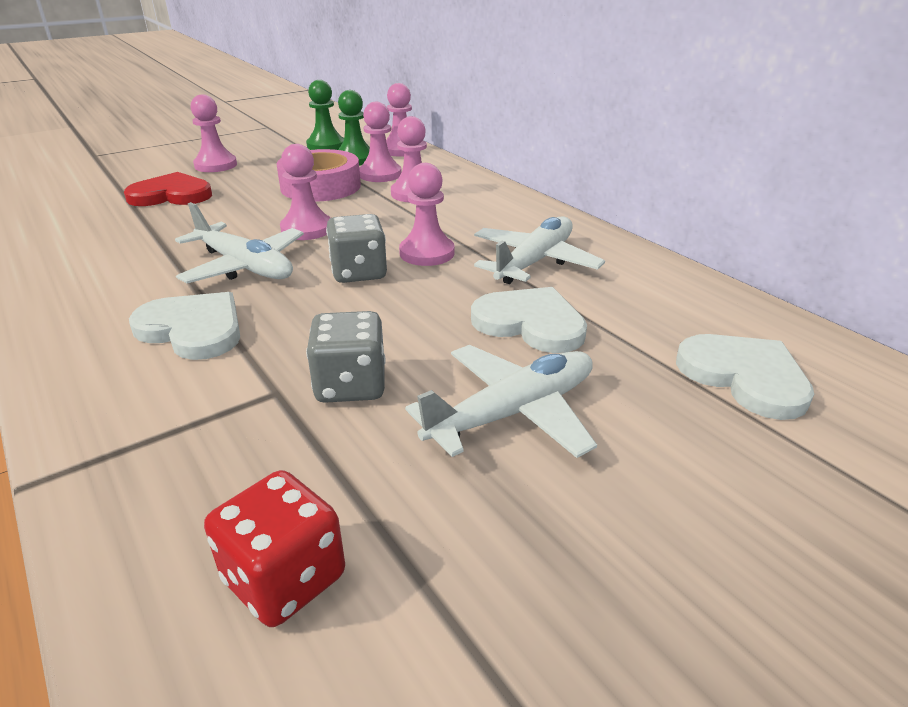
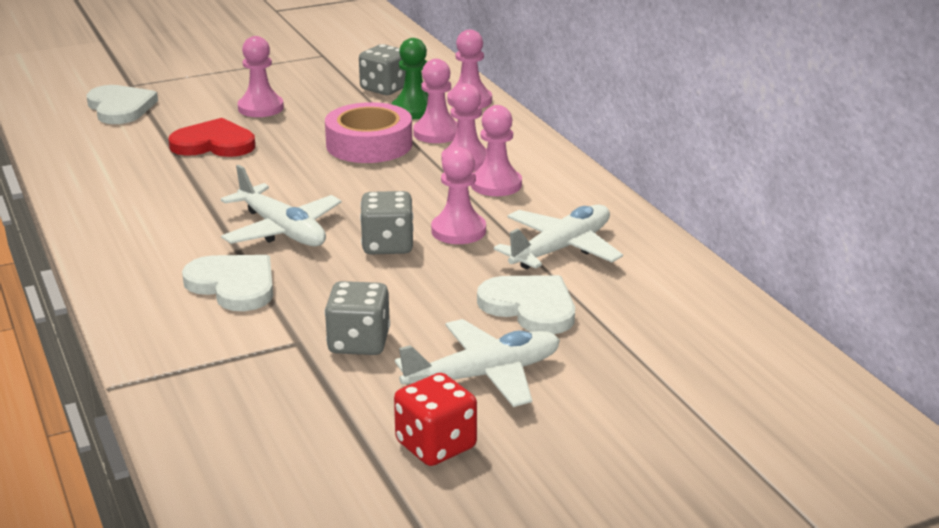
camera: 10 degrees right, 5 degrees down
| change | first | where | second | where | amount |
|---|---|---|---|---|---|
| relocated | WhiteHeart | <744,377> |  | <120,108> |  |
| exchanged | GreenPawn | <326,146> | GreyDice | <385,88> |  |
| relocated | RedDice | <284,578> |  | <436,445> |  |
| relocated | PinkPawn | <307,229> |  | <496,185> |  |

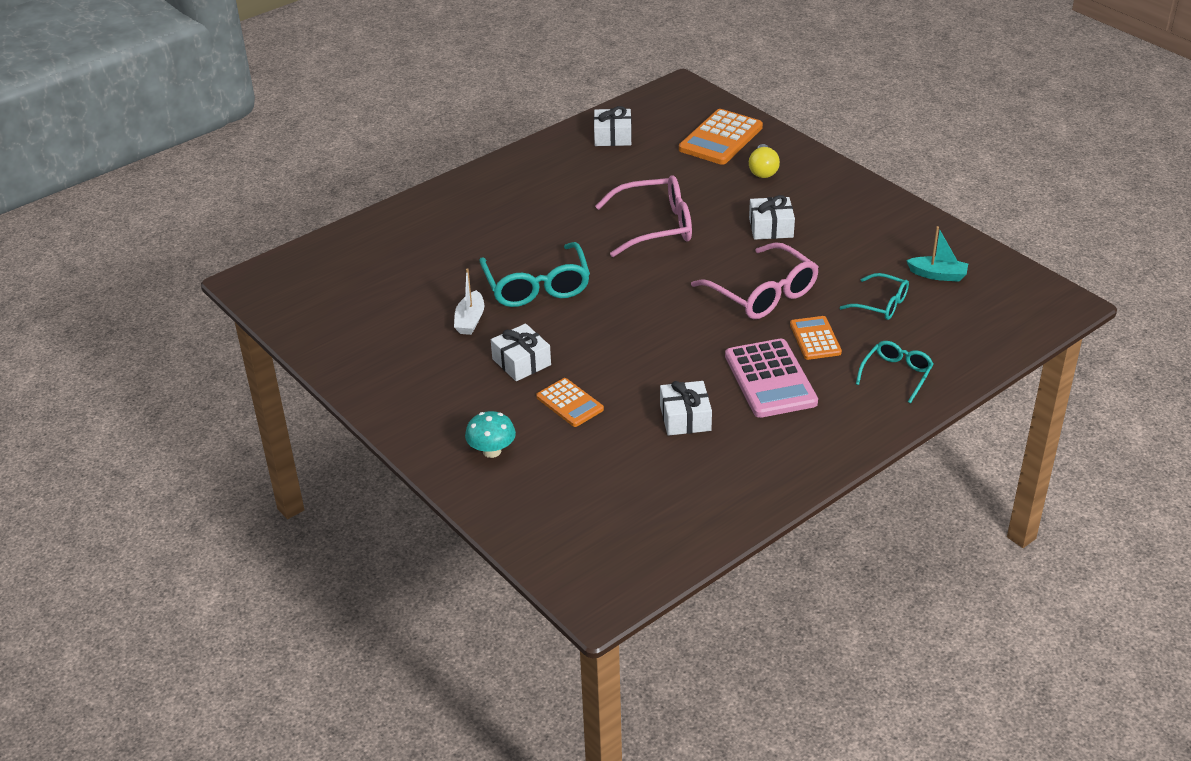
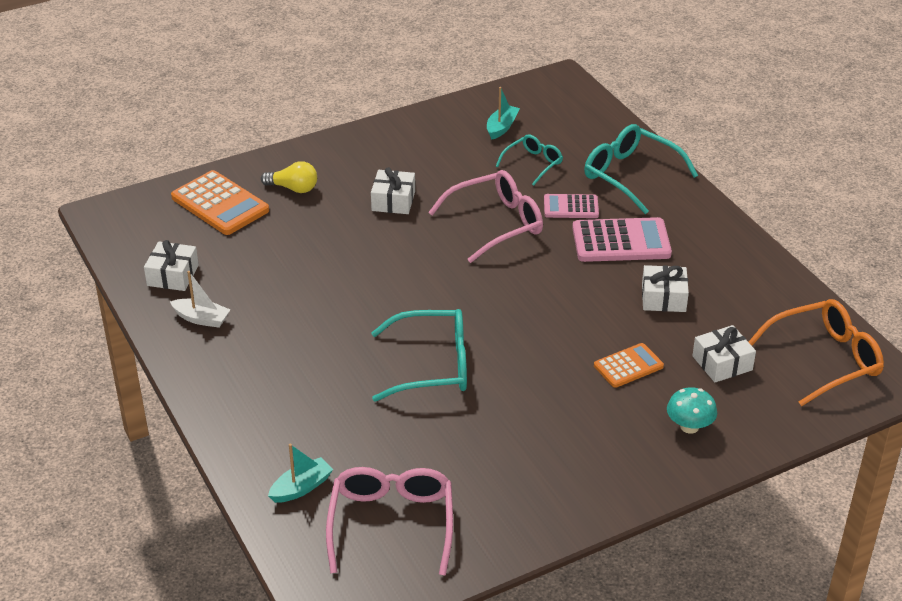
camera: 80 degrees left, 0 degrees up
| change | first | where | second | where | amount |
|---|---|---|---|---|---|
| relocated | WhiteBoat | <470,320> |  | <201,319> |  |
| appeared |  |  | TurquoiseBoat | <301,487> |  |
| relocated | PinkGlasses | <655,226> |  | <391,523> |  |
| colour | OrangeCalculator | <815,339> | PinkCalculator | <571,207> |  |
| size | TurquoiseGlasses | <896,374> |  | <630,175> | x1.72 |
| relocated | WhiteGift | <521,362> |  | <722,363> |  |
| appeared |  |  | OrangeGlasses | <825,359> |  |

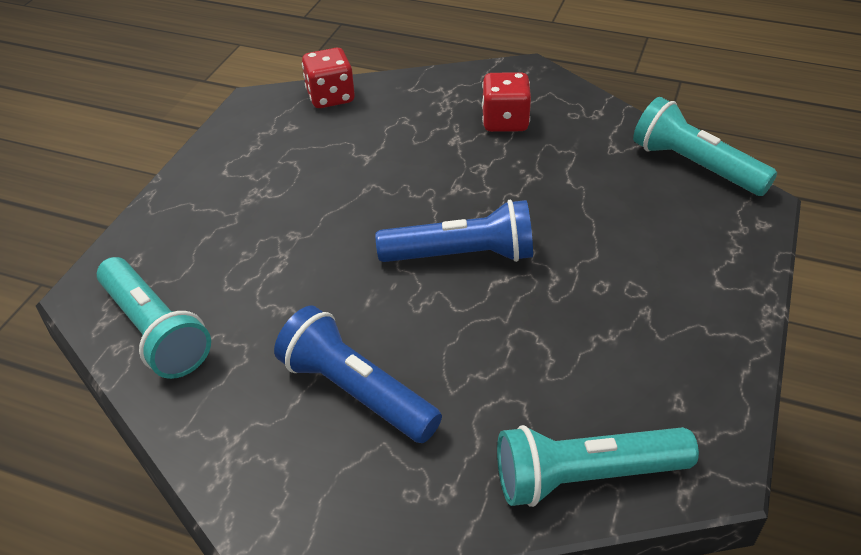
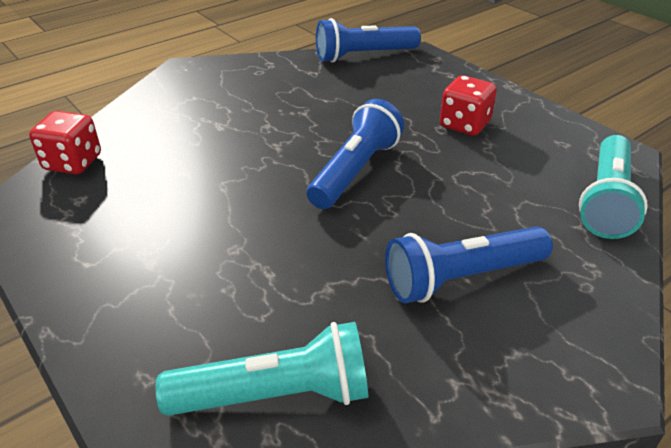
camera: 60 degrees left, 5 degrees down
| change | first | where | second | where | amount |
|---|---|---|---|---|---|
| colour | TurquoiseFlashlight | <695,166> | BlueFlashlight | <363,56> |  |
| relocated | RedDice | <505,121> |  | <464,124> |  |

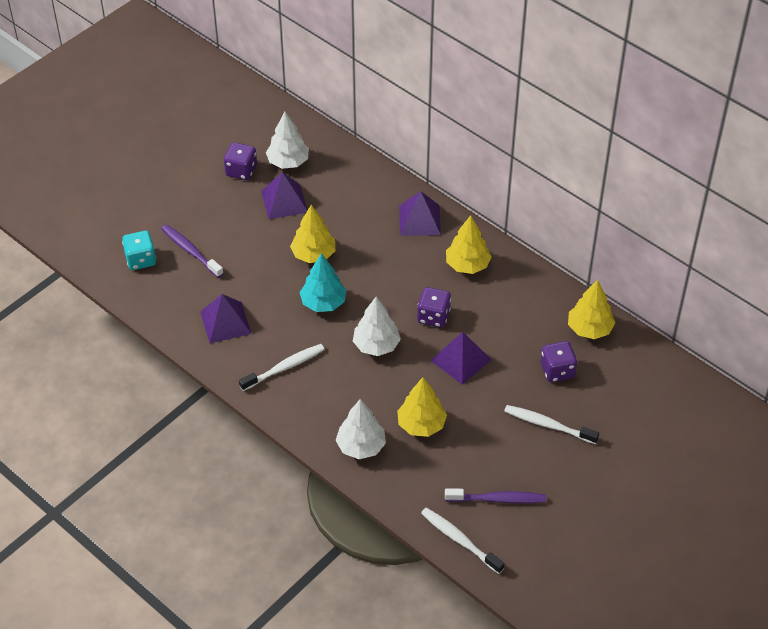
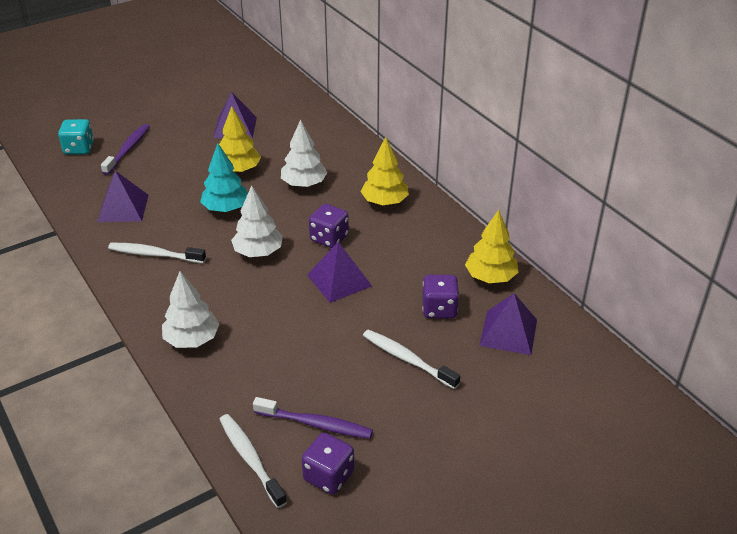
camera: 15 degrees right, 10 degrees down
| change | first | where | second | where | amount |
|---|---|---|---|---|---|
| spun | PurpleToothbrush | <191,251> |  | <127,150> | 45 degrees clockwise |
| spun | WhiteToothbrush | <284,368> |  | <155,255> | 150 degrees counterclockwise |
| relocated | WhiteTree | <288,162> |  | <304,184> |  |
| relocated | PurpleDice | <241,171> |  | <329,476> |  |
| relocated | PurplePyramid | <419,220> |  | <508,332> |  |
| missing | YellowTree | <421,424> |  |  |  |

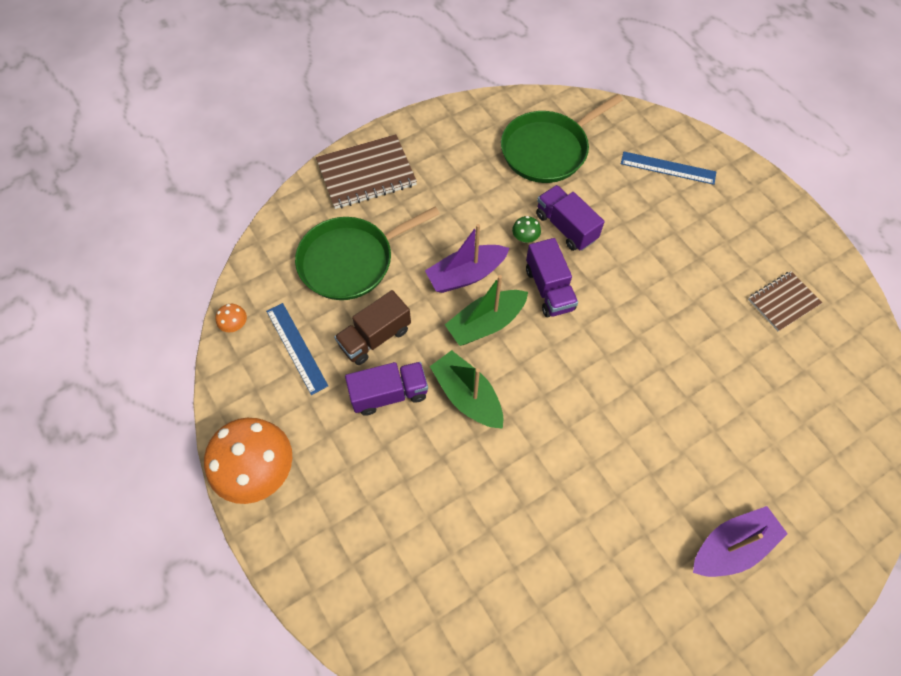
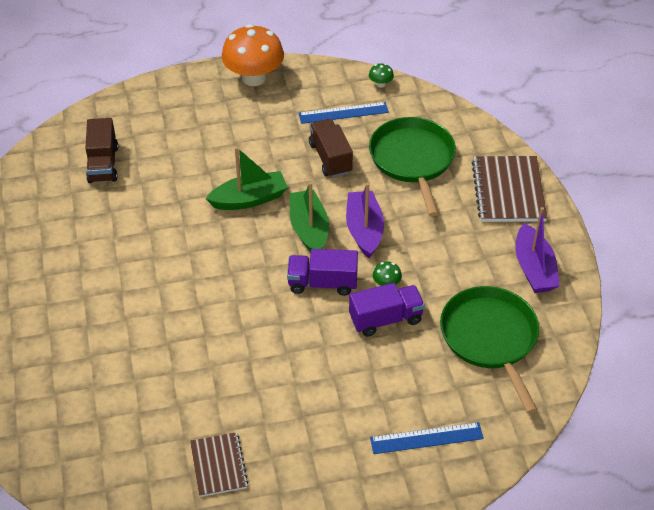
camera: 110 degrees right, 15 degrees down
| change | first | where | second | where | amount |
|---|---|---|---|---|---|
| appeared |  |  | BrownTruck | <103,164> |  |
| colour | OrangeMushroom | <235,325> | GreenMushroom | <380,84> |  |
| spun | BlueRuler | <668,168> |  | <426,438> | 45 degrees clockwise |
| relocated | PurpleBoat | <731,547> |  | <534,268> |  |
| missing | PurpleTruck | <389,394> |  |  |  |

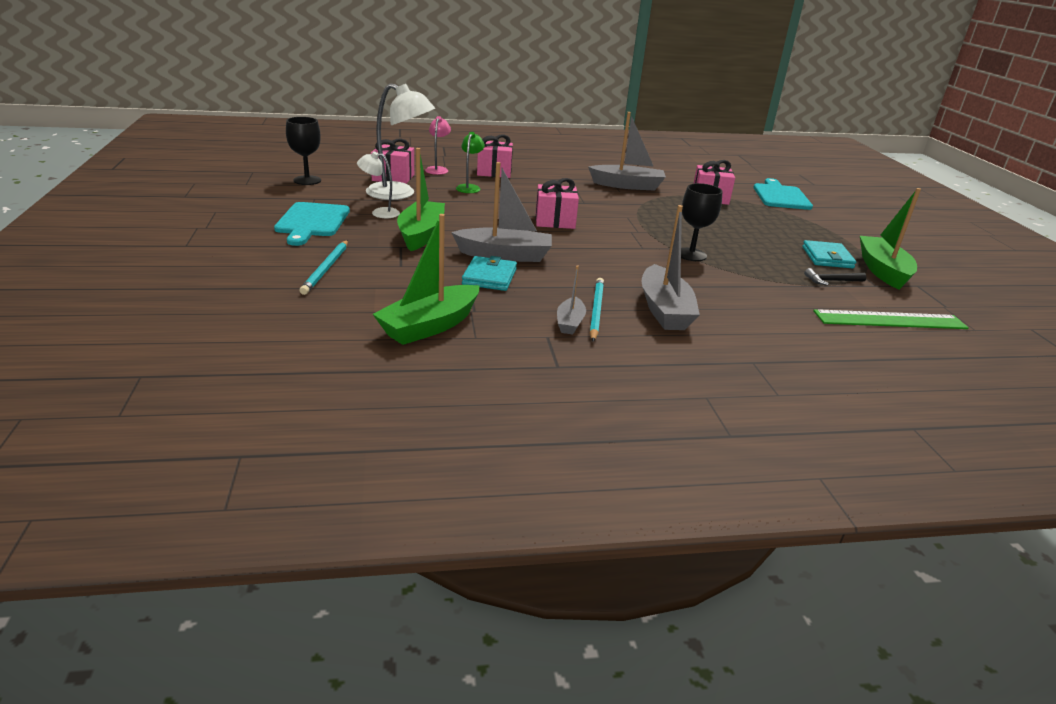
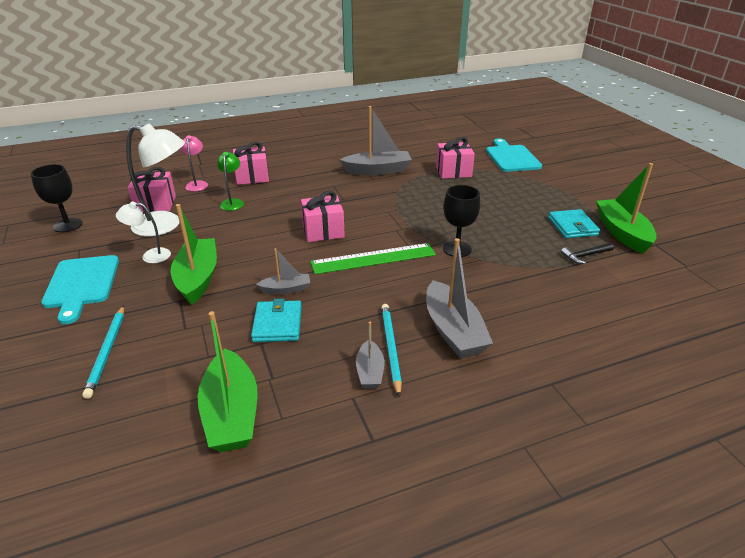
camera: 10 degrees left, 5 degrees up
| change | first | where | second | where | amount |
|---|---|---|---|---|---|
| spun | GreenBoat | <430,326> |  | <231,413> | 45 degrees counterclockwise |
| size | GreyBoat | <505,255> |  | <286,289> | x0.54 |
| relocated | GreenRuler | <890,320> |  | <373,258> |  |

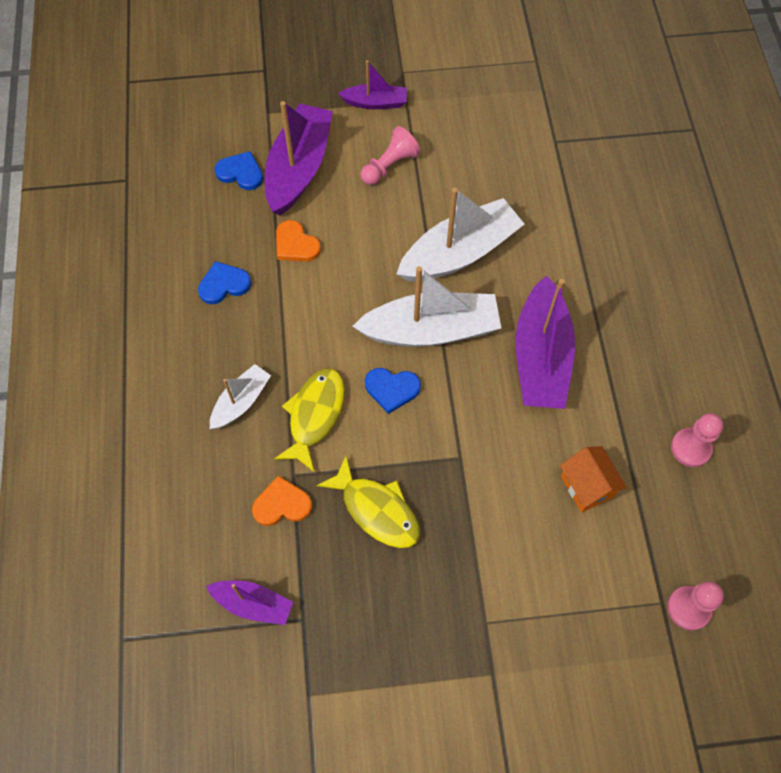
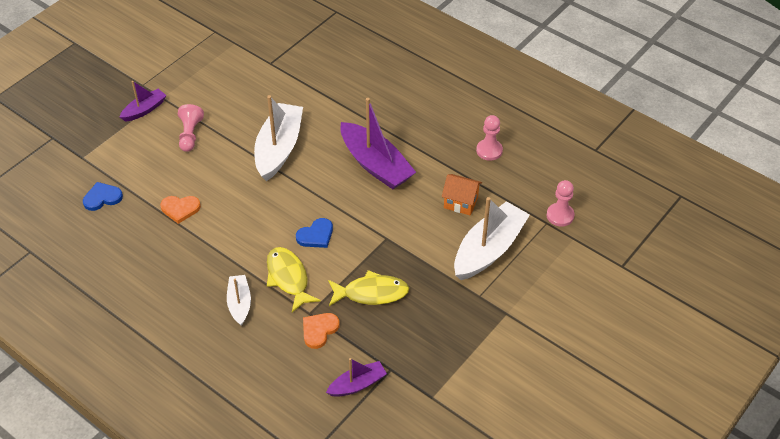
camera: 45 degrees left, 15 degrees down
| change | first | where | second | where | amount |
|---|---|---|---|---|---|
| relocated | WhiteBoat | <431,330> |  | <489,249> |  |
| missing | BlueHeart | <224,284> |  |  |  |
| missing | PurpleBoat | <299,168> |  |  |  |

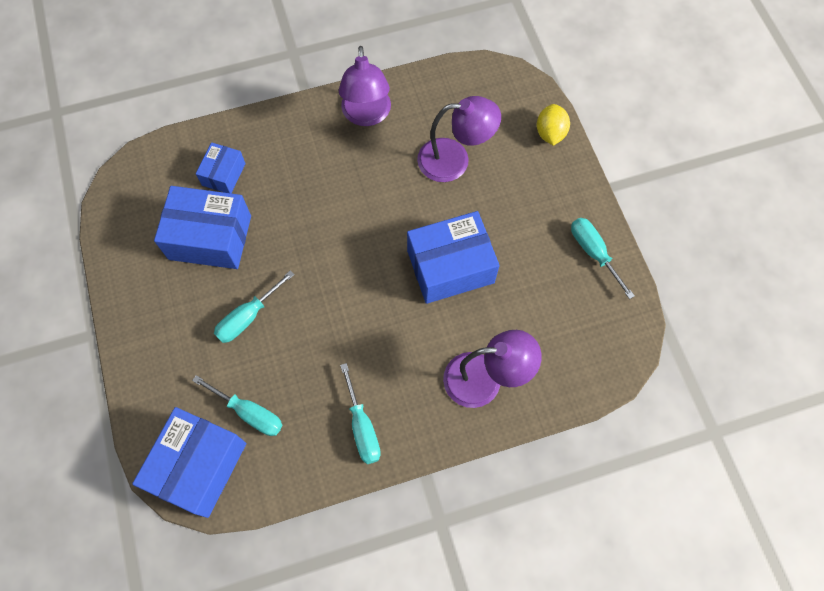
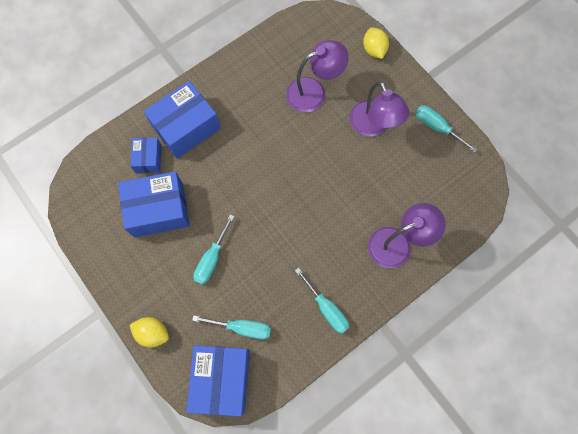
camera: 20 degrees left, 5 degrees up
| change | first | where | second | where | amount |
|---|---|---|---|---|---|
| appeared |  |  | YellowLemon | <153,333> |  |
| relocated | BlueBox | <450,267> |  | <186,127> |  |
| relocated | PurpleLamp | <366,115> |  | <373,126> |  |

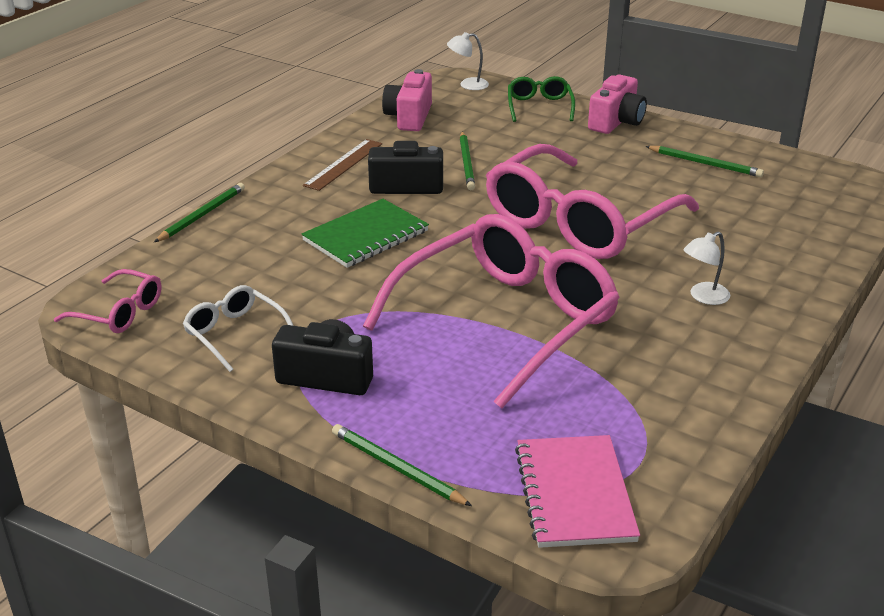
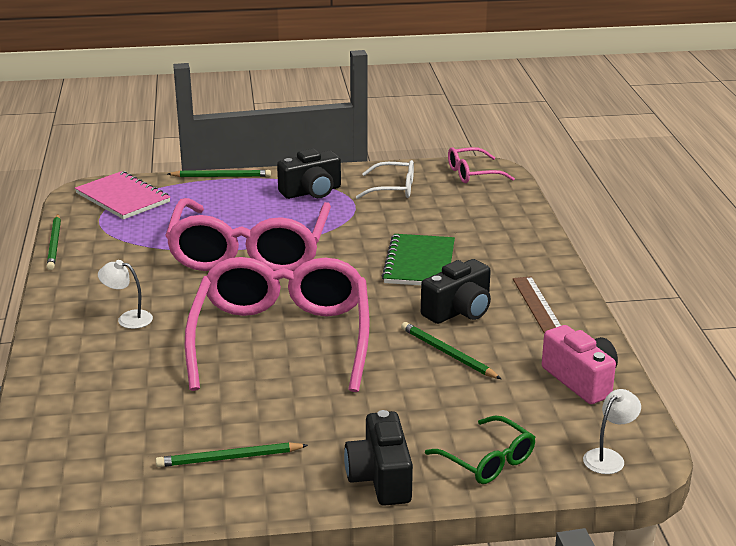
camera: 140 degrees right, 5 degrees down
| change | first | where | second | where | amount |
|---|---|---|---|---|---|
| relocated | GreenPencil | <202,215> |  | <54,244> |  |
| spun | WhiteLamp | <703,297> |  | <128,318> | 90 degrees counterclockwise |
| colour | PinkCamera | <616,122> | BlackCamera | <380,478> |  |

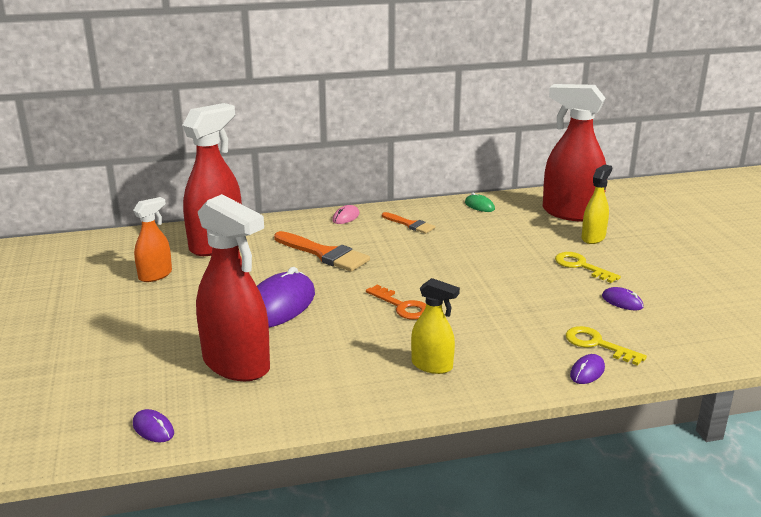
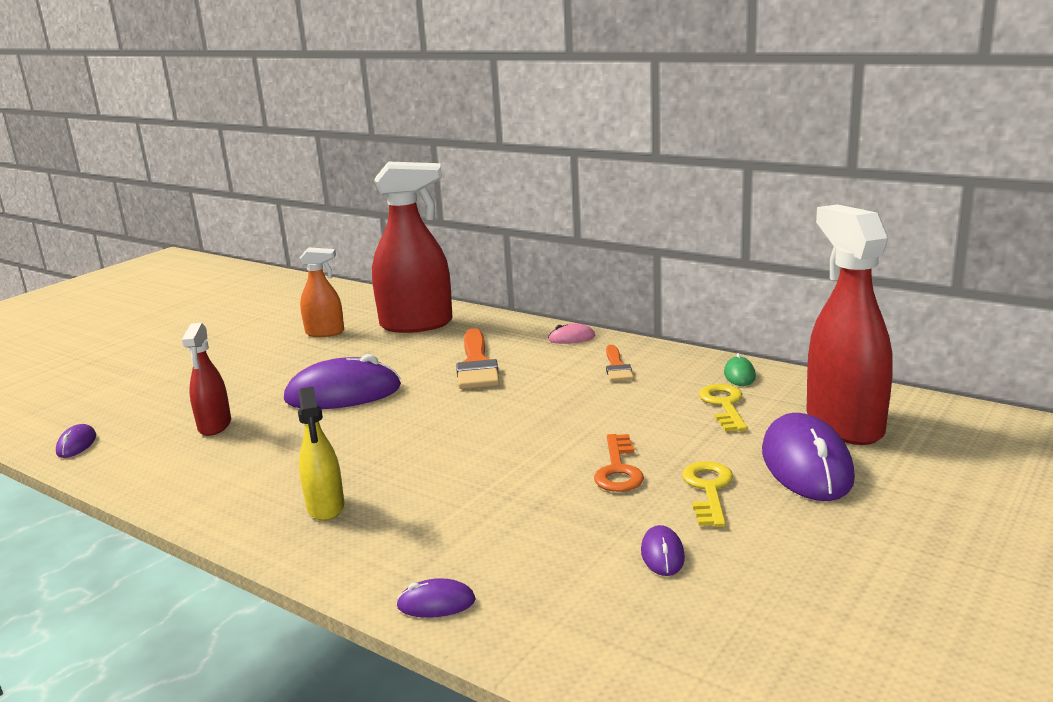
camera: 50 degrees right, 5 degrees down
| change | first | where | second | where | amount |
|---|---|---|---|---|---|
| size | RedSprayBottle | <236,364> |  | <214,426> | x0.54 |
| relocated | OrangeKey | <401,306> |  | <618,469> |  |
| relocated | YellowKey | <597,345> |  | <724,405> |  |
| exchanged | YellowSprayBottle | <593,238> | PurpleMouse | <806,465> |  |

